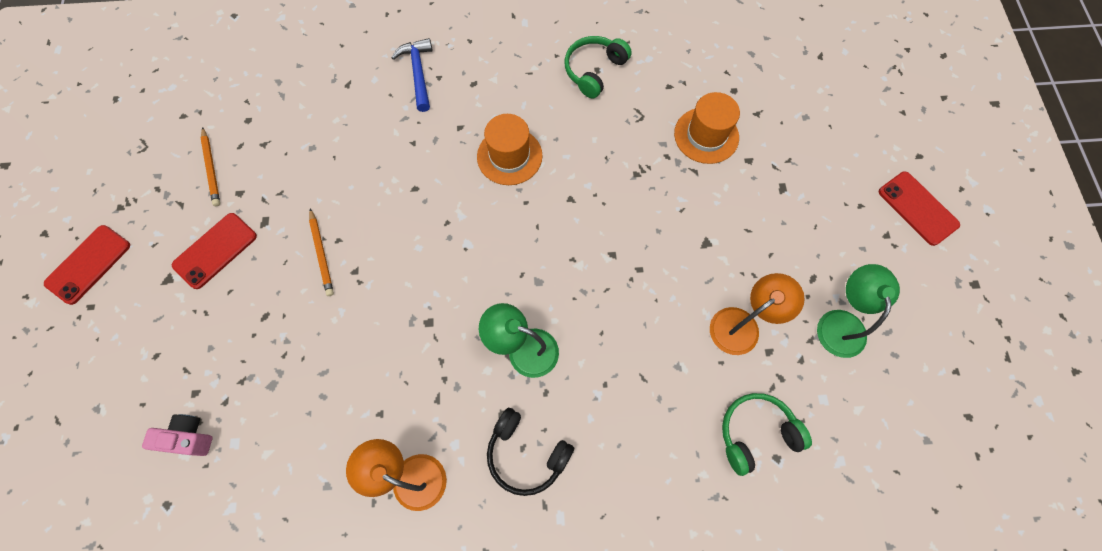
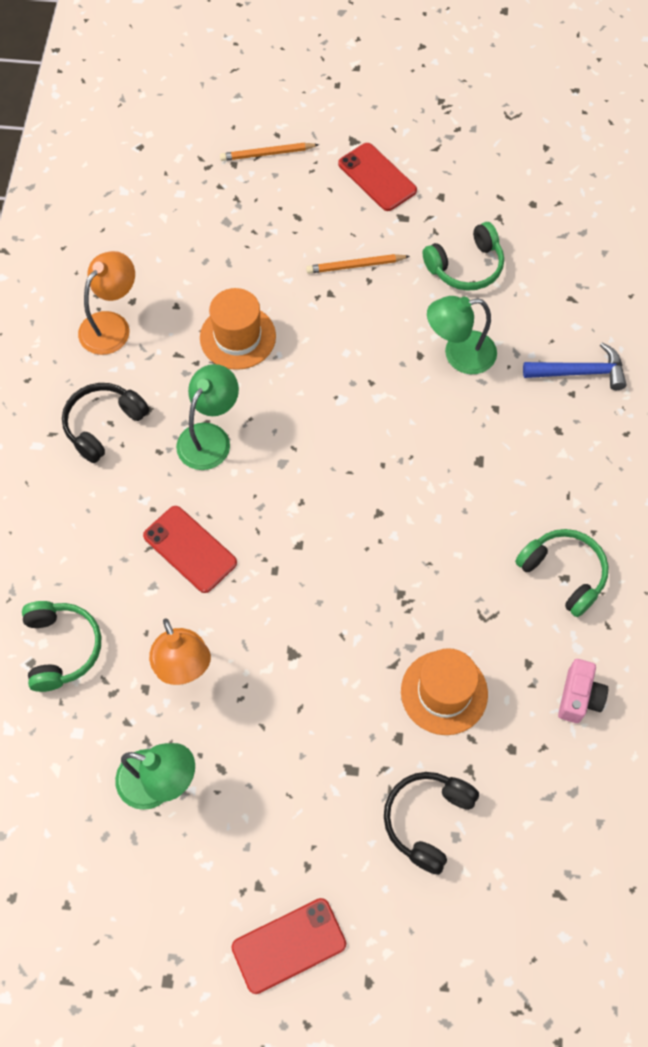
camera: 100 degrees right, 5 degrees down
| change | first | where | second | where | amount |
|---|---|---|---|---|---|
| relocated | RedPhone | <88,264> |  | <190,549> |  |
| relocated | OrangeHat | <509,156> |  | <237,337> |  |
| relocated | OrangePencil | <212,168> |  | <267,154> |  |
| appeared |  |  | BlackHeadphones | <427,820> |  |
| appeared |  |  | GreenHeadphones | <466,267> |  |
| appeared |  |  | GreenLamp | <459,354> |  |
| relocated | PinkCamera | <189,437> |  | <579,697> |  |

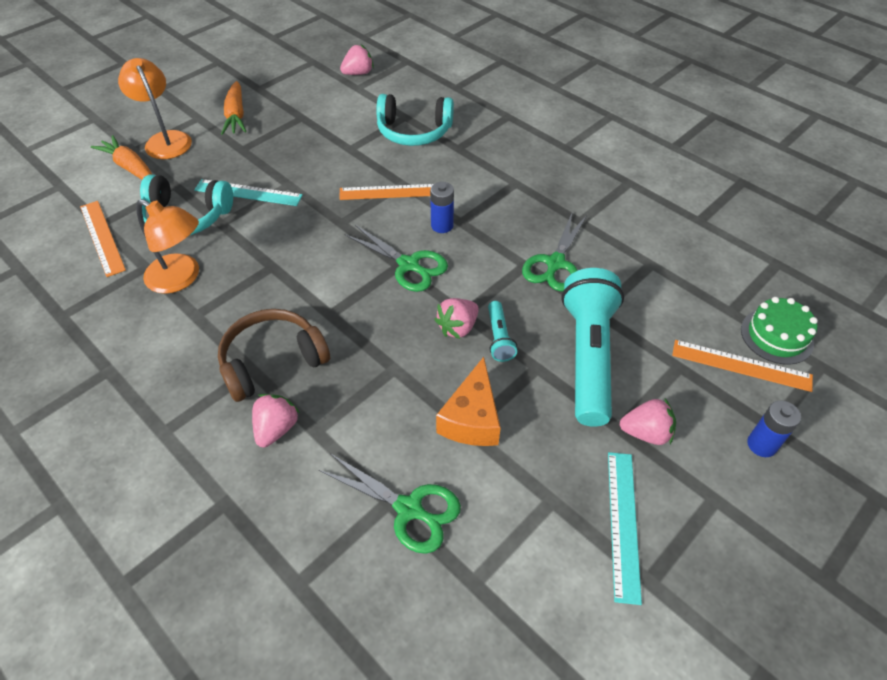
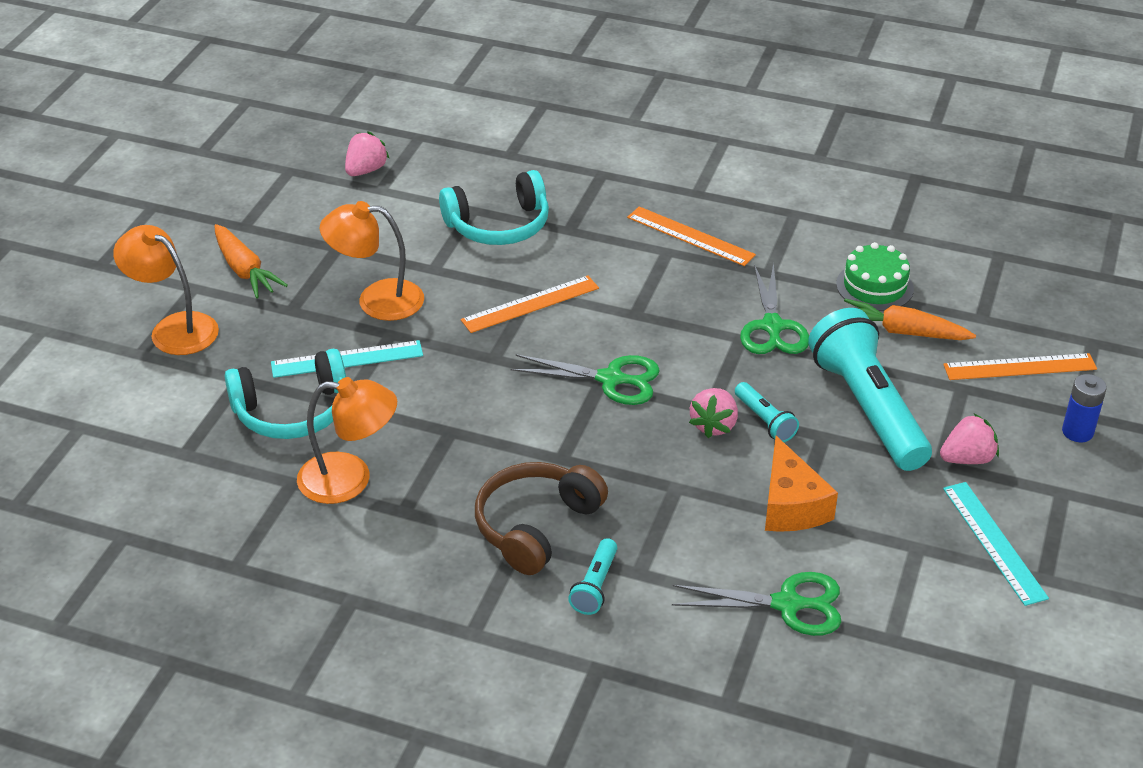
camera: 25 degrees left, 10 degrees down
| change | first | where | second | where | amount |
|---|---|---|---|---|---|
| appeared |  |  | OrangeLamp | <376,300> |  |
| exchanged | PinkStrawberry | <276,429> | TurquoiseFlashlight | <595,586> |  |
| relocated | OrangeRuler | <102,237> |  | <690,236> |  |
| relocated | GreenCake | <776,336> |  | <874,286> |  |
| relocated | OrangeCarrot | <130,167> |  | <903,332> |  |
| missing | BlueBattery | <442,225> |  |  |  |

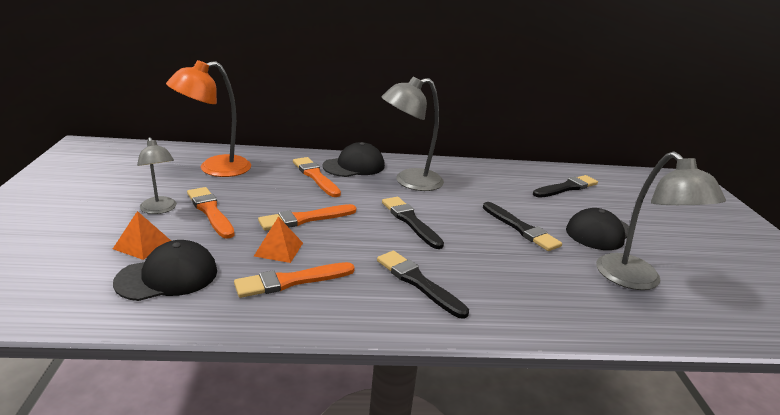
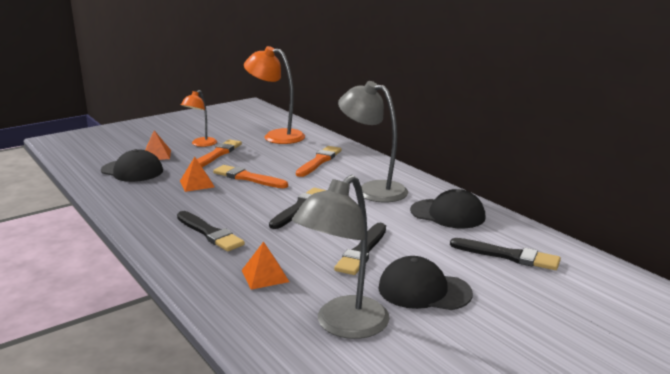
camera: 60 degrees right, 5 degrees down
| change | first | where | second | where | amount |
|---|---|---|---|---|---|
| spun | BlackBrush | <418,282> |  | <210,233> | 120 degrees clockwise |
| colour | GreyLamp | <160,209> | OrangeLamp | <201,144> |  |
| appeared |  |  | OrangePyramid | <265,276> |  |
| relocated | BlackCap | <354,166> |  | <447,214> |  |
| missing | OrangeBrush | <291,281> |  |  |  |

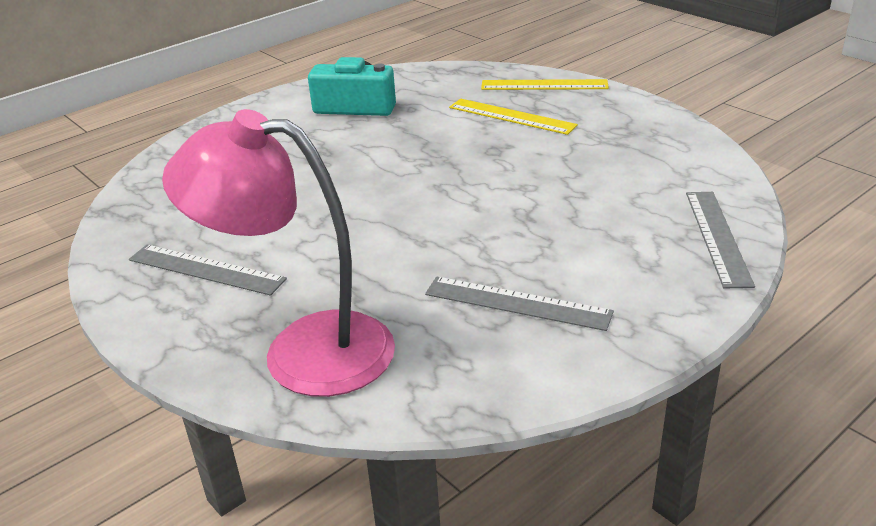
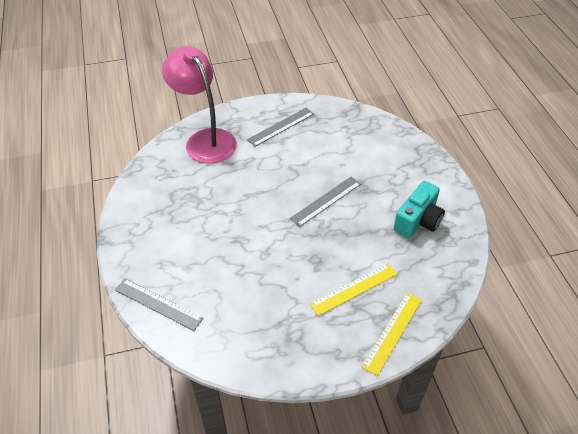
camera: 115 degrees right, 15 degrees up
| change | first | where | second | where | amount |
|---|---|---|---|---|---|
| spun | PinkLamp | <303,351> |  | <205,139> | 75 degrees counterclockwise |
| relocated | GreyRuler | <517,303> |  | <326,201> |  |

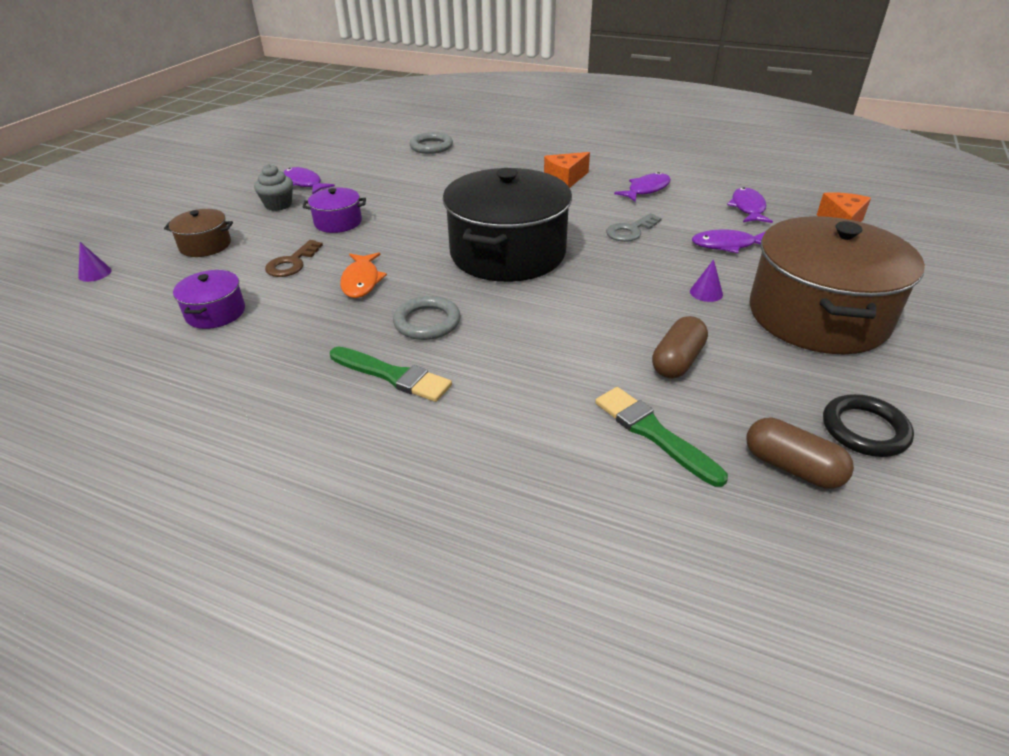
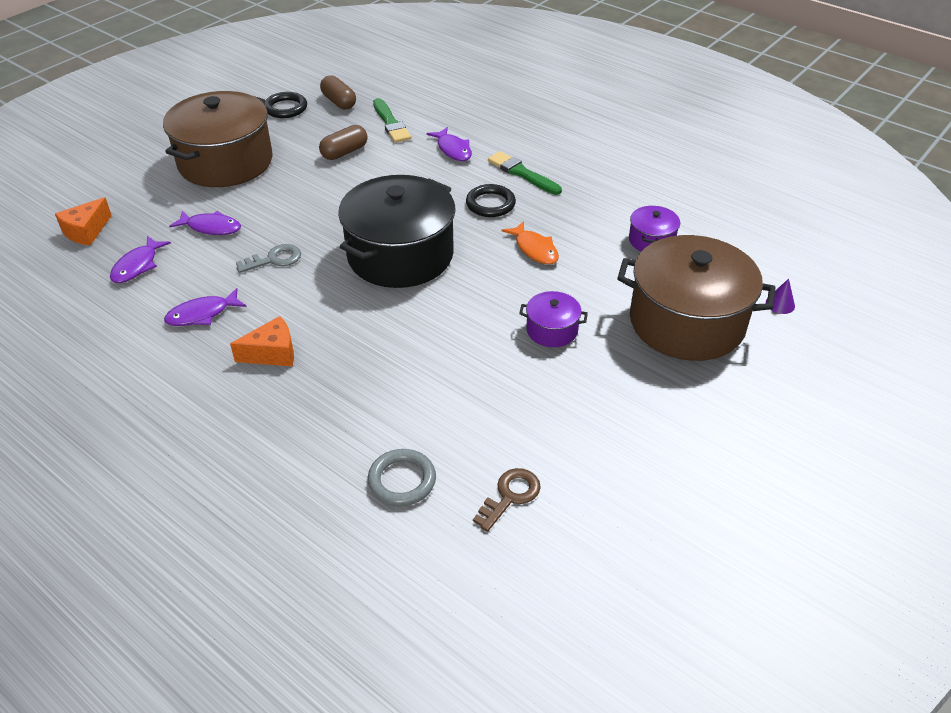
camera: 165 degrees left, 5 degrees up
| change | first | where | second | where | amount |
|---|---|---|---|---|---|
| relocated | PurpleFish | <304,183> |  | <453,150> |  |
| colour | GreyRing | <427,322> | BlackRing | <490,204> |  |
| relocated | BrownKey | <292,263> |  | <510,496> |  |
| spun | OrangeFish | <361,281> |  | <534,249> | 135 degrees clockwise |
| size | BrownPot | <205,245> |  | <686,322> | x2.25 |
| missing | GreyCupcake | <278,205> |  |  |  |
| missing | PurpleCone | <706,292> |  |  |  |

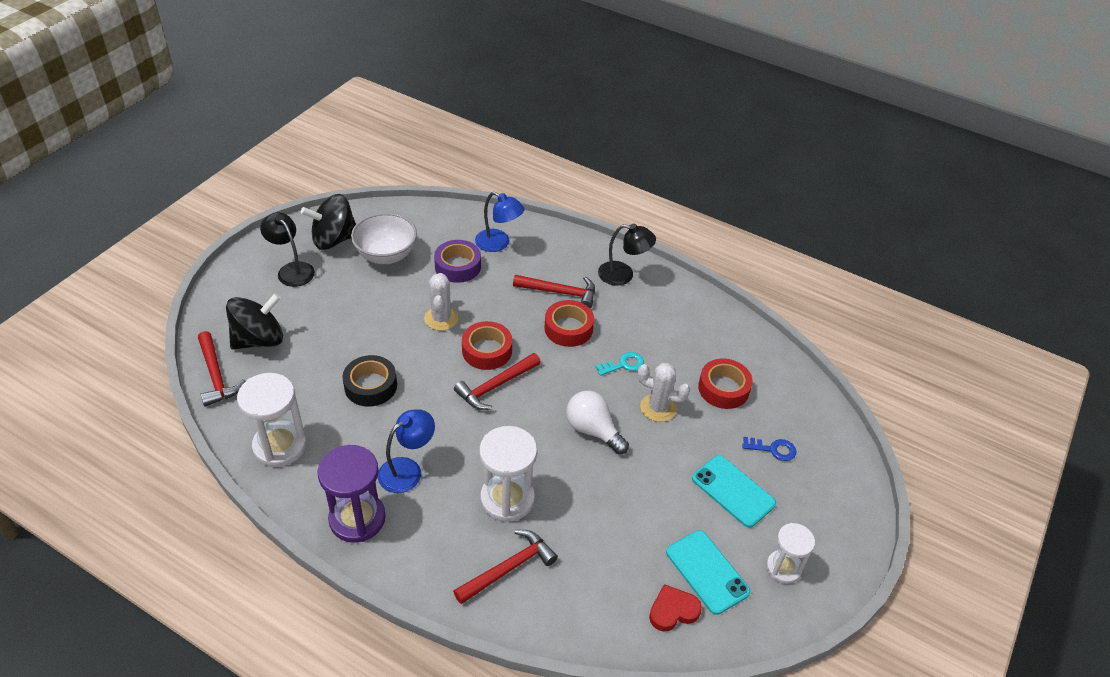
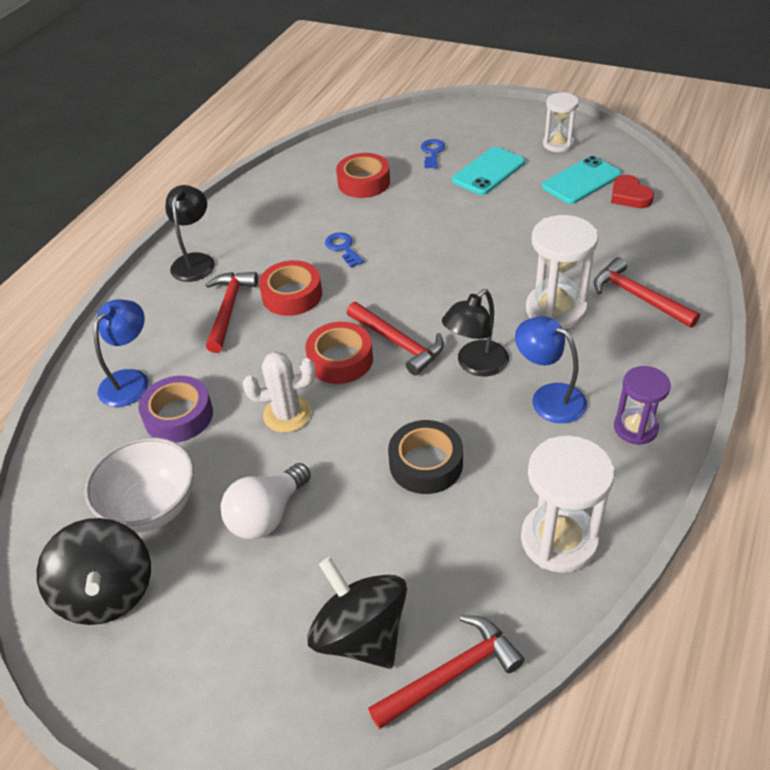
camera: 90 degrees left, 0 degrees up
| change | first | where | second | where | amount |
|---|---|---|---|---|---|
| relocated | WhiteLightBulb | <593,430> |  | <267,515> |  |
| colour | TurquoiseKey | <623,364> | BlueKey | <343,248> |  |
| relocated | BlackLamp | <292,270> |  | <475,365> |  |
| size | PurpleHourglass | <357,519> |  | <635,428> | x0.63 |
| missing | WhiteCactus | <658,408> |  |  |  |

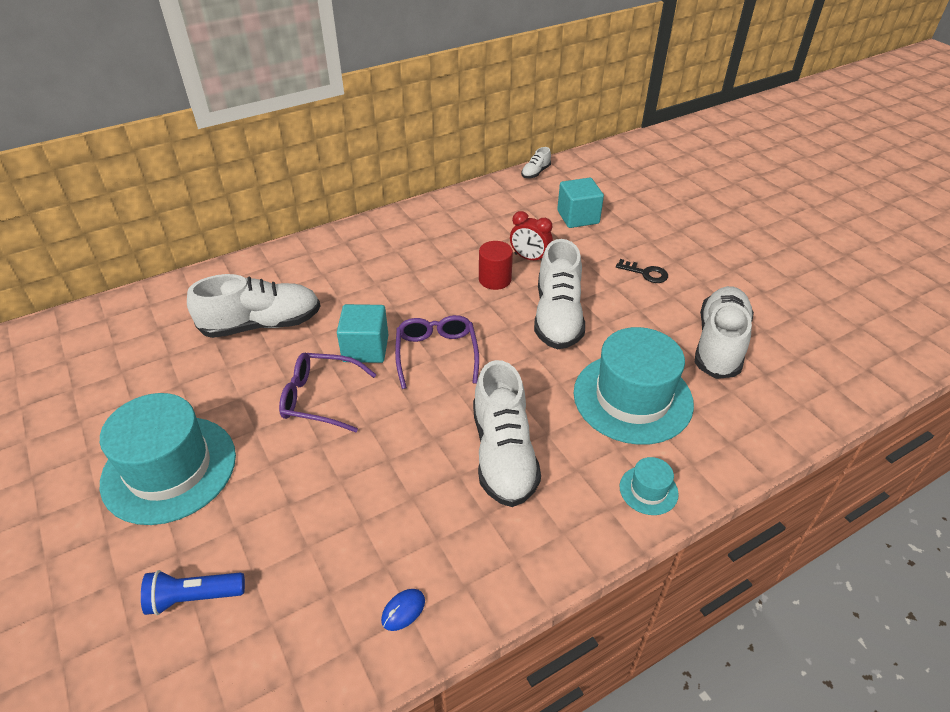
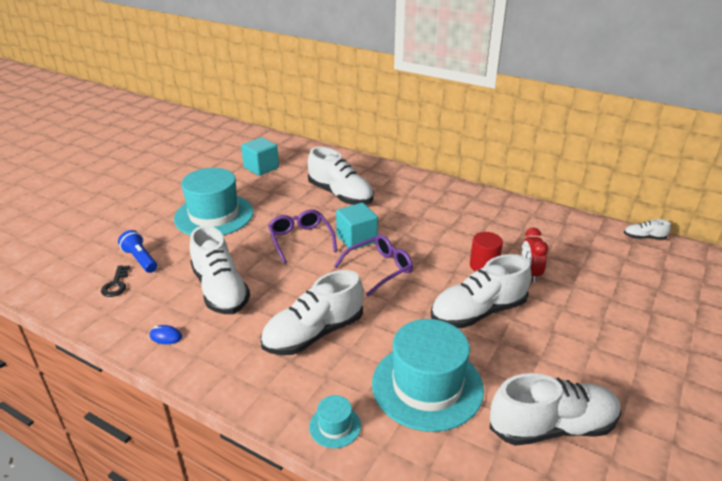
camera: 60 degrees right, 10 degrees down
| change | first | where | second | where | amount |
|---|---|---|---|---|---|
| relocated | BlackKey | <646,273> |  | <116,284> |  |
| appeared |  |  | WhiteShoe | <220,290> |  |
| relocated | TurquoiseCube | <578,217> |  | <261,167> |  |

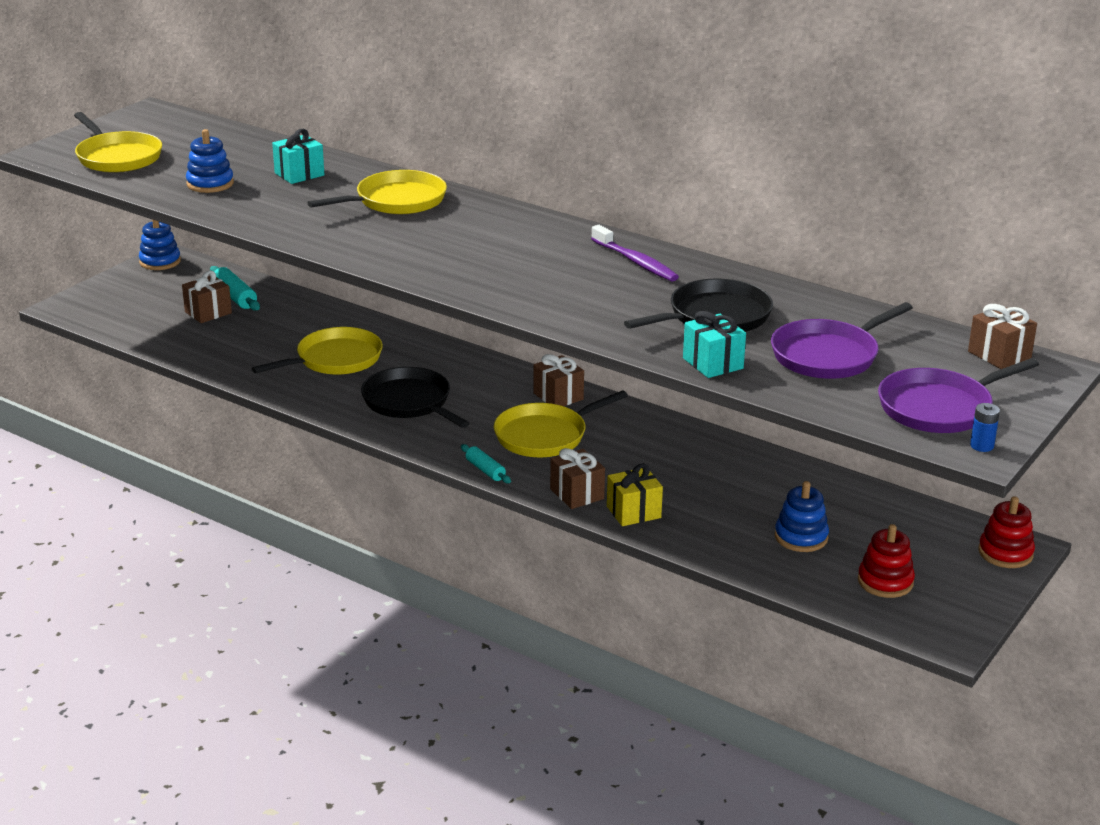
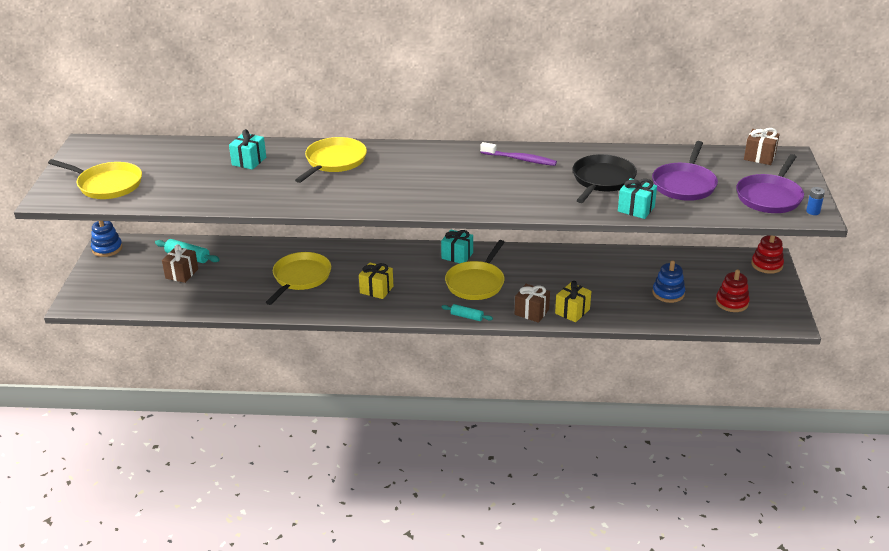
camera: 30 degrees left, 5 degrees up
| change | first | where | second | where | amount |
|---|---|---|---|---|---|
| exchanged | BlackPan | <409,402> | YellowGift | <376,290> |  |
| colour | BrownGift | <558,396> | TurquoiseGift | <457,255> |  |
| missing | BlueStackingToy | <210,184> |  |  |  |

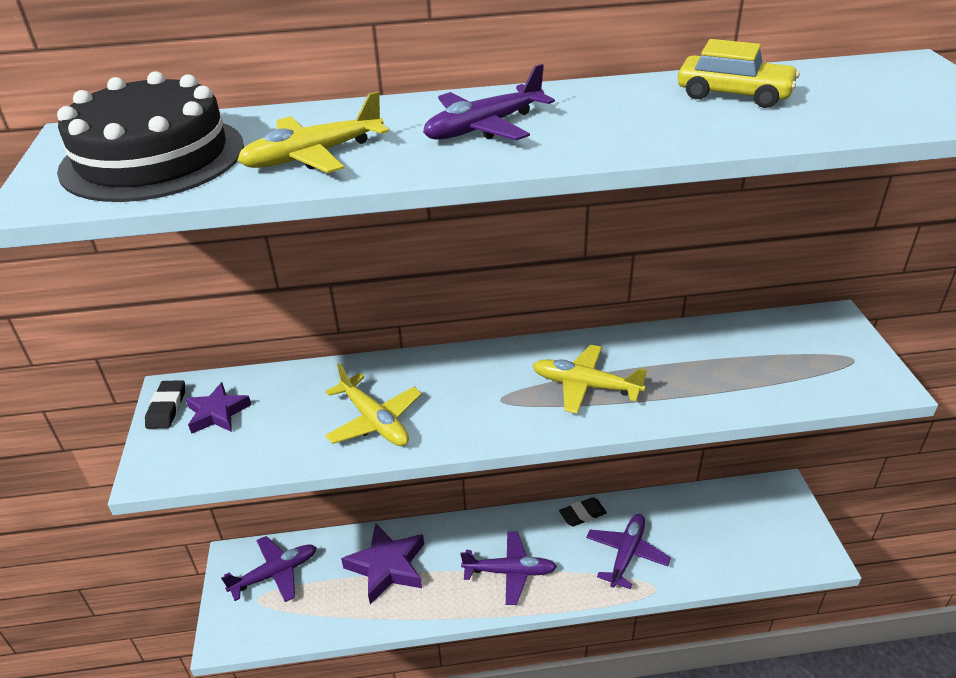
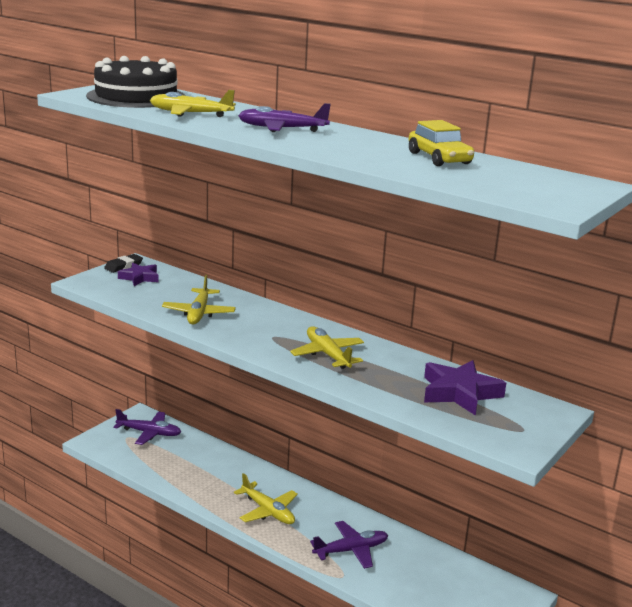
camera: 40 degrees right, 15 degrees down
| change | first | where | second | where | amount |
|---|---|---|---|---|---|
| colour | PurplePlane | <509,572> | YellowPlane | <267,511> |  |
| relocated | PurpleStar | <387,566> |  | <460,393> |  |
| missing | BlackEraser | <582,514> |  |  |  |

